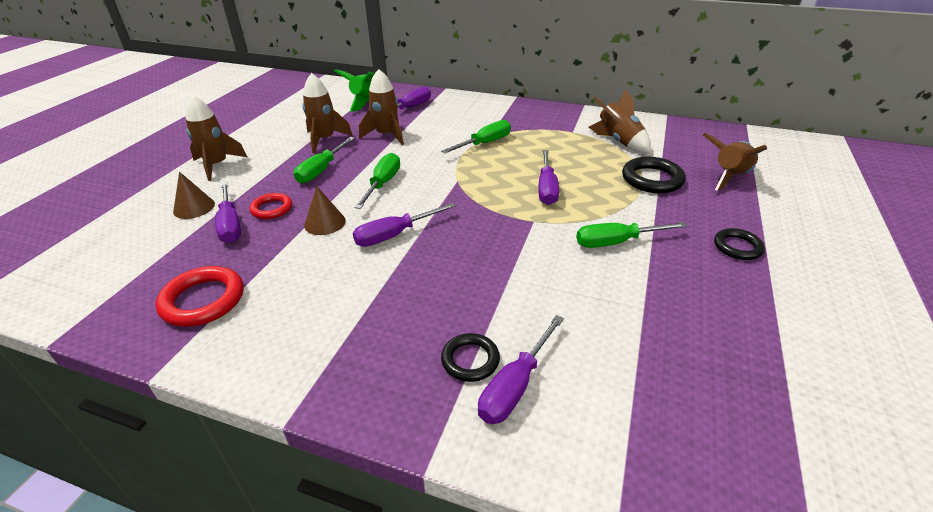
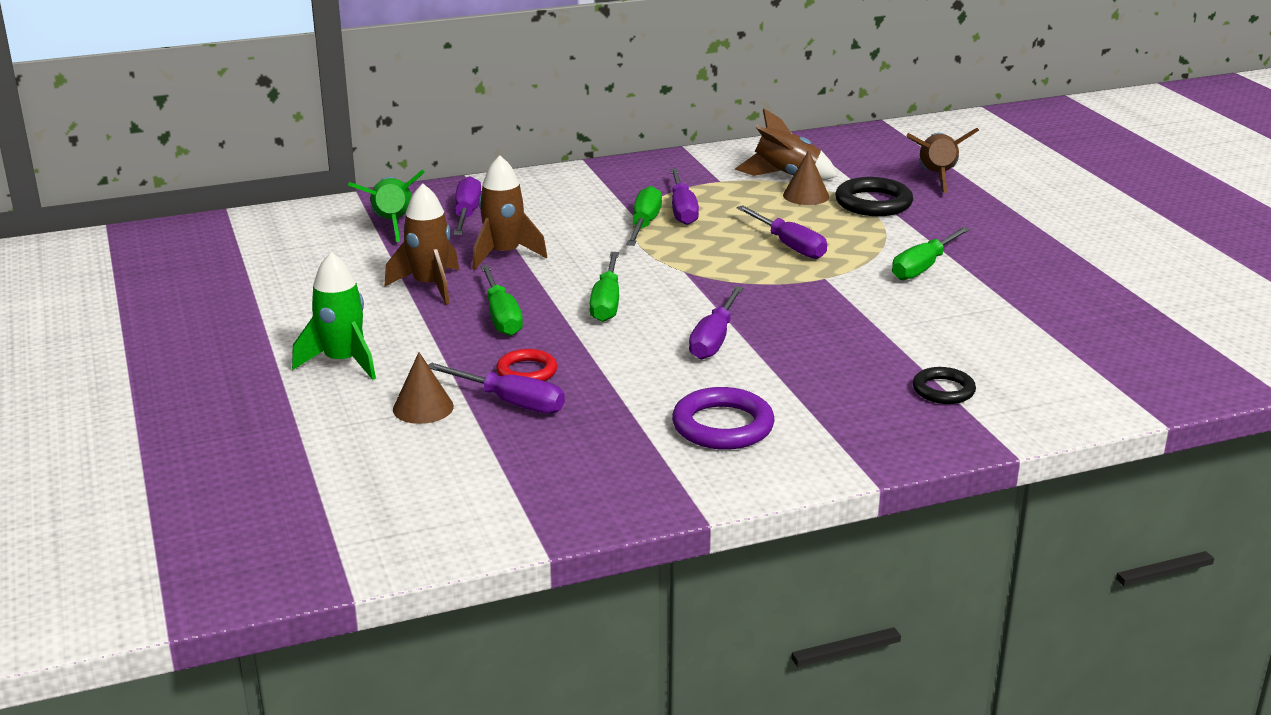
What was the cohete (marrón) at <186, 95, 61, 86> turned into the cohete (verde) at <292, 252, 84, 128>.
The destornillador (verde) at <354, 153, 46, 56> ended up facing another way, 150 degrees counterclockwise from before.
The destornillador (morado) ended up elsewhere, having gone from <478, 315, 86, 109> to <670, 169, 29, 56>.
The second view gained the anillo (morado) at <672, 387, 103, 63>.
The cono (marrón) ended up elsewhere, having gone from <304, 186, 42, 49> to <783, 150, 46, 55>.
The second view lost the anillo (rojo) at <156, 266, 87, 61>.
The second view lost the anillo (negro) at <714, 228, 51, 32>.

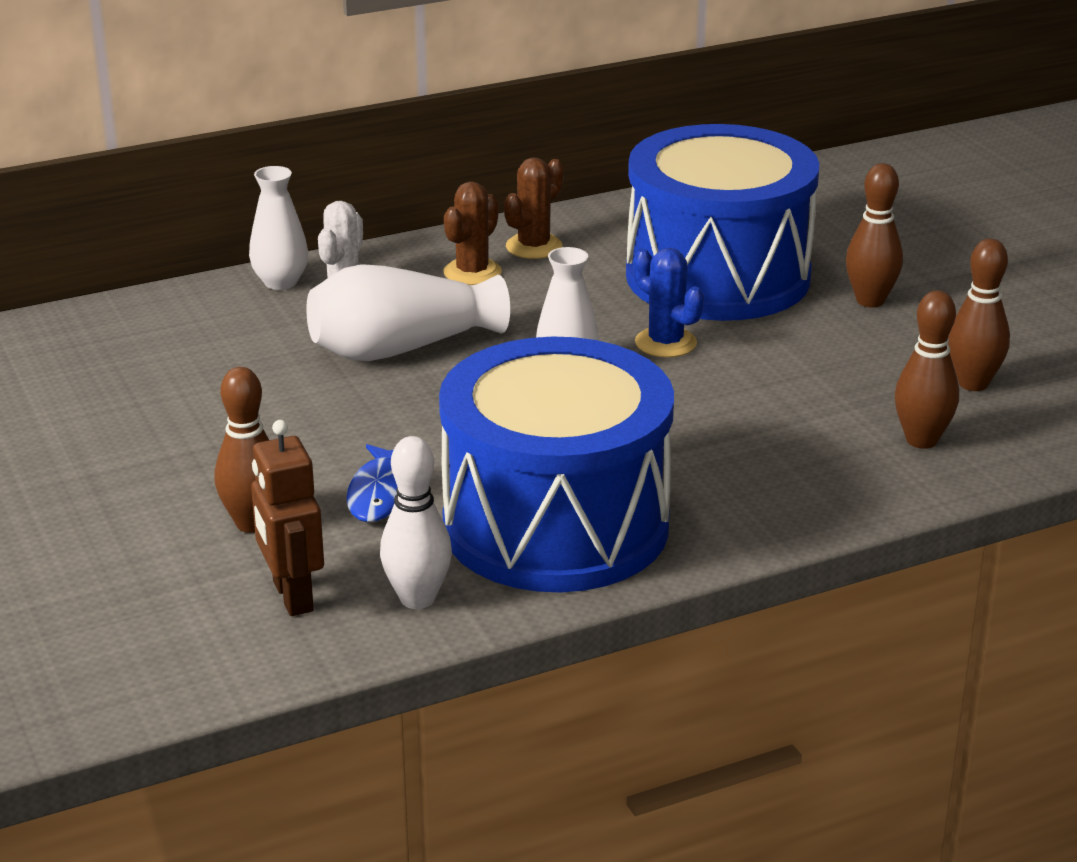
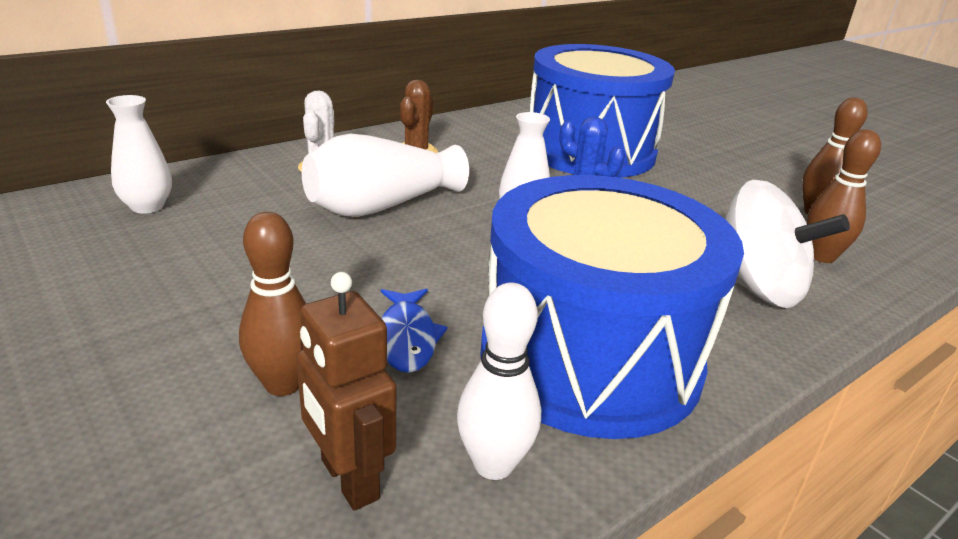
The florero (blanco) ended up elsewhere, having gone from <249, 166, 59, 124> to <106, 95, 66, 119>.
The second view gained the peonza (blanco) at <725, 180, 125, 128>.
The second view lost the cactus (marrón) at <504, 157, 60, 102>.
The second view lost the bolo (marrón) at <846, 163, 57, 145>.

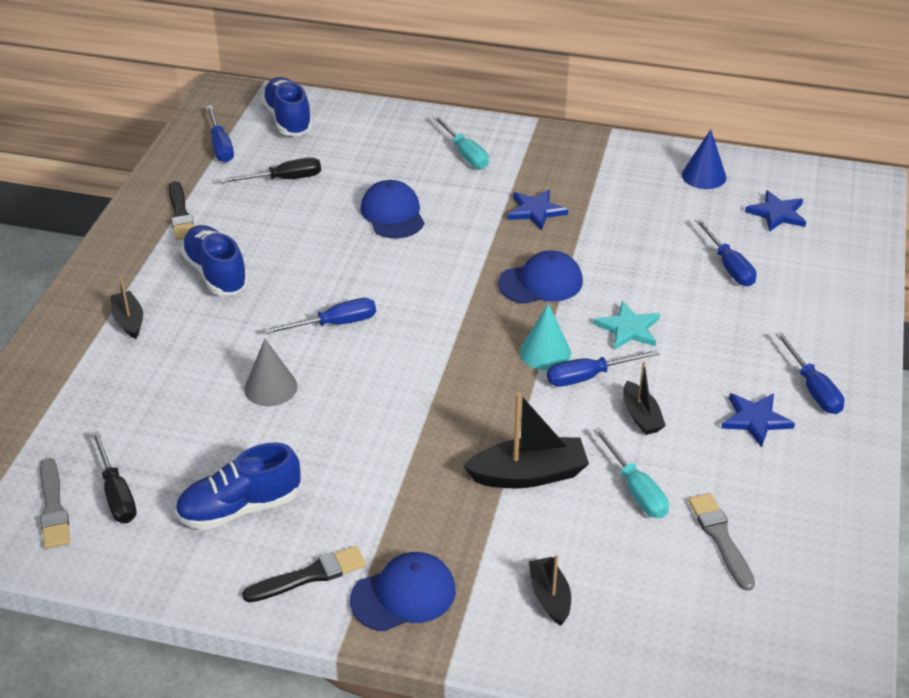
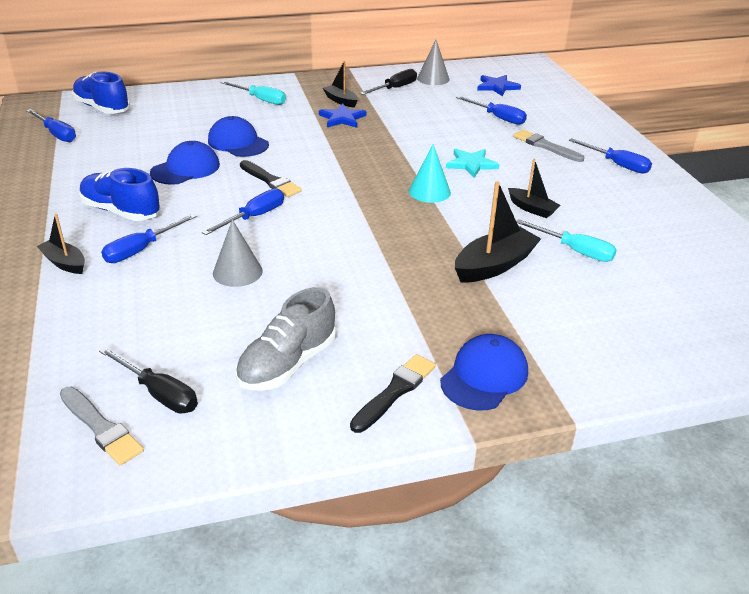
The destornillador (azul) ended up elsewhere, having gone from <547, 349, 112, 38> to <101, 214, 96, 49>.
The gorra (azul) ended up elsewhere, having gone from <498, 250, 85, 54> to <150, 141, 70, 44>.
What was the zapato (azul) at <175, 442, 125, 88> turned into the zapato (gris) at <236, 287, 100, 103>.
The pincel (negro) ended up elsewhere, having gone from <169, 181, 25, 59> to <240, 160, 62, 37>.
The barco (negro) ended up elsewhere, having gone from <529, 555, 42, 71> to <323, 61, 35, 47>.
The destornillador (negro) ended up elsewhere, having gone from <220, 157, 101, 26> to <360, 69, 57, 26>.
What was the cono (azul) at <682, 129, 44, 60> turned into the cono (gris) at <417, 40, 33, 45>.
The pincel (gris) ended up elsewhere, having gone from <688, 493, 67, 98> to <513, 129, 71, 33>.
The second view lost the estrella (azul) at <721, 393, 74, 54>.

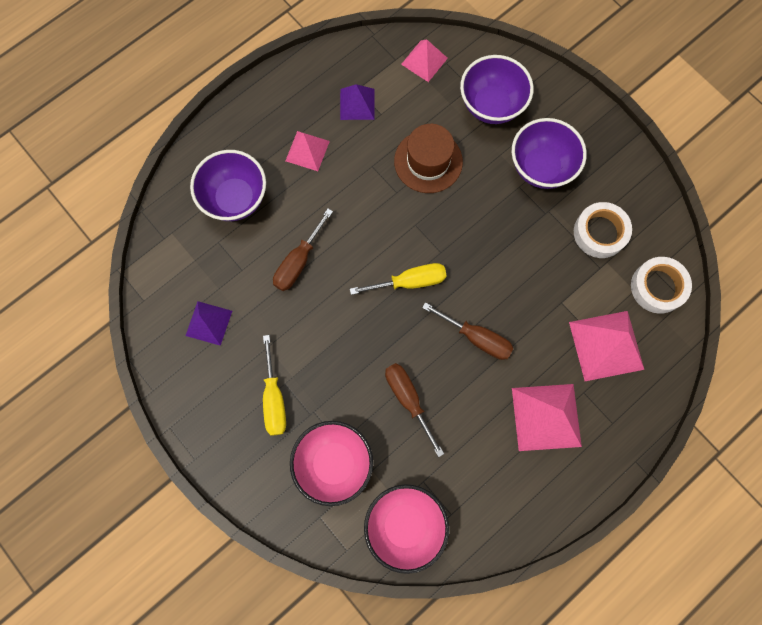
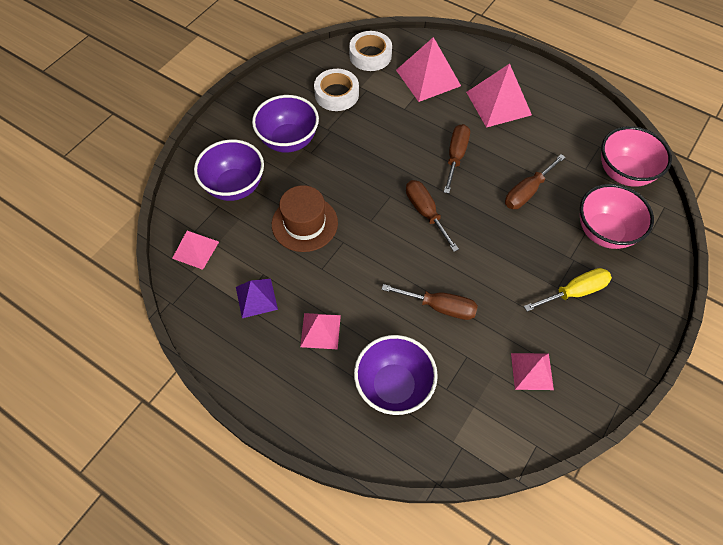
What was the destornillador (amarillo) at <350, 263, 97, 32> turned into the destornillador (marrón) at <406, 180, 53, 72>.
What was the pirámide (morado) at <185, 301, 47, 45> turned into the pirámide (rosa) at <511, 353, 43, 37>.

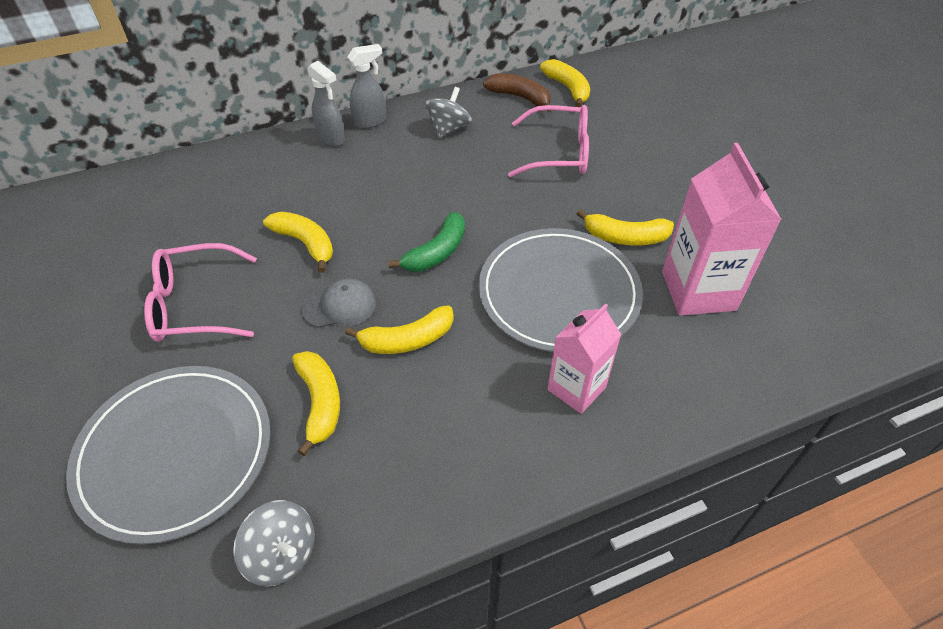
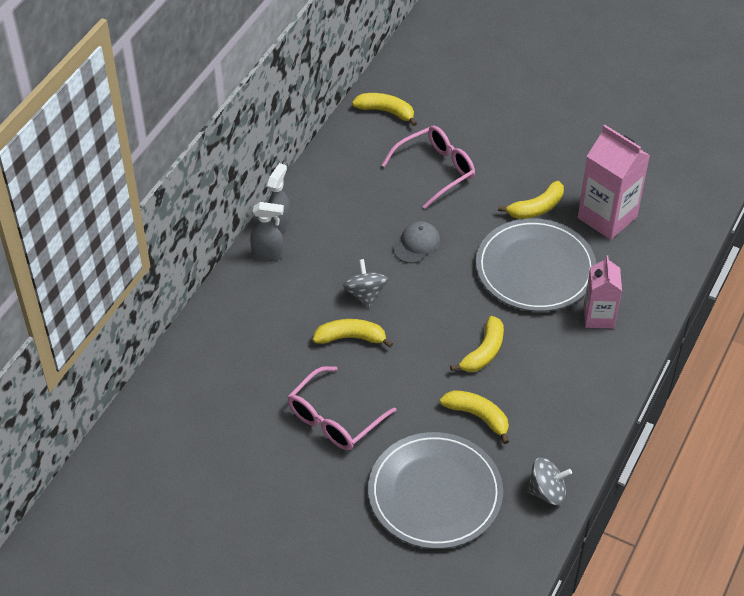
The peonza (gris) ended up elsewhere, having gone from <425, 87, 47, 51> to <342, 259, 46, 49>.
The gorra (gris) ended up elsewhere, having gone from <301, 278, 75, 50> to <393, 221, 47, 42>.
The second view lost the plátano (verde) at <388, 212, 77, 60>.
The second view lost the plátano (marrón) at <483, 73, 68, 39>.

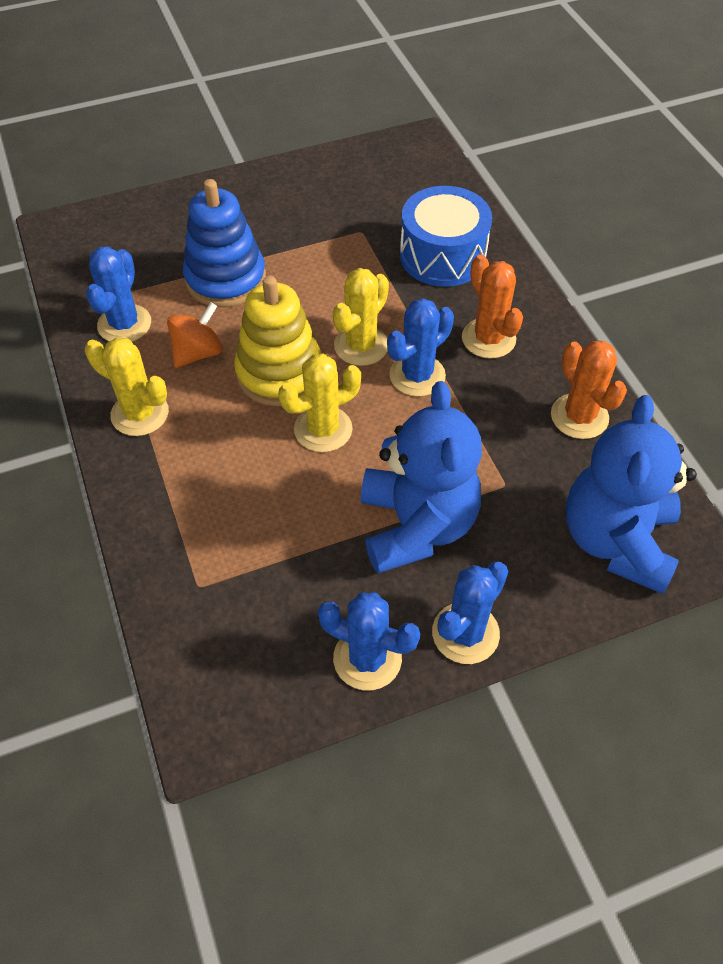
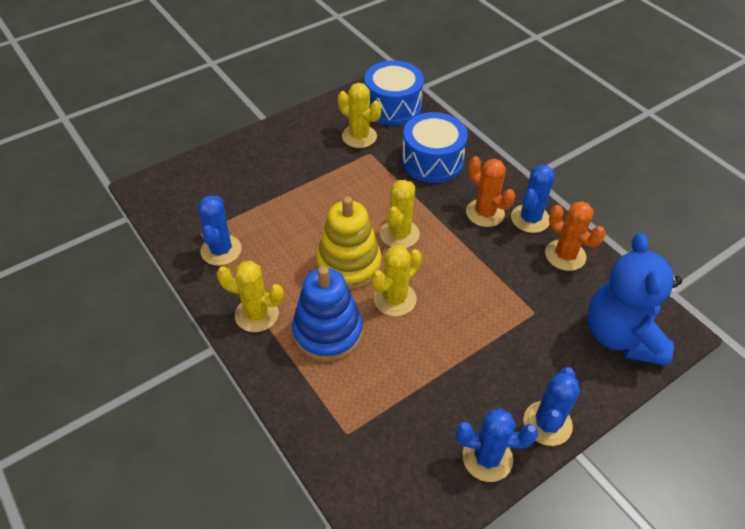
The juguete apilable (azul) ended up elsewhere, having gone from <183, 179, 83, 128> to <292, 266, 71, 95>.
The second view gained the cactus (amarillo) at <338, 83, 43, 65>.
The second view gained the tambor (azul) at <364, 60, 60, 65>.
The cactus (azul) ended up elsewhere, having gone from <387, 298, 67, 99> to <511, 164, 44, 69>.
The second view lost the peonza (naranja) at <167, 302, 56, 66>.
The second view lost the osito (azul) at <361, 381, 121, 193>.

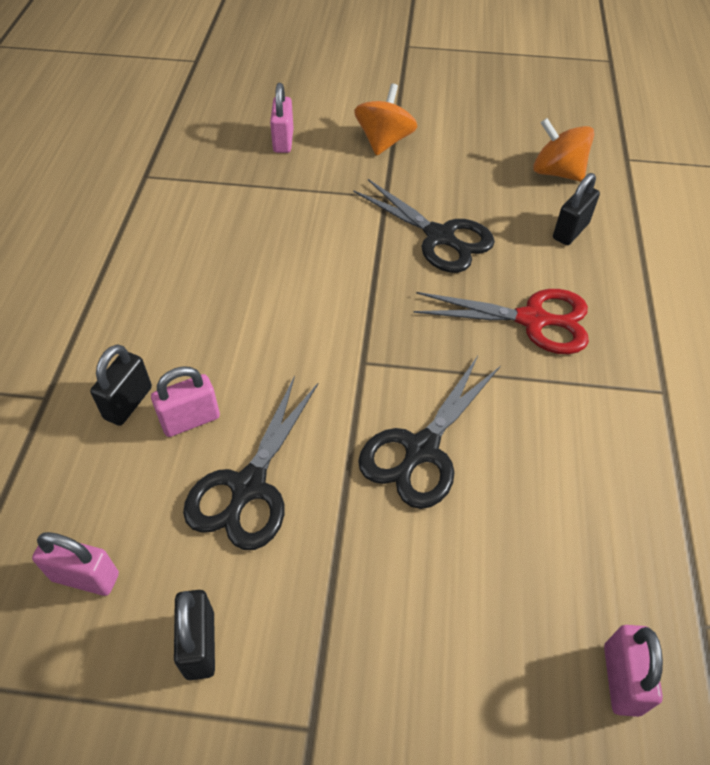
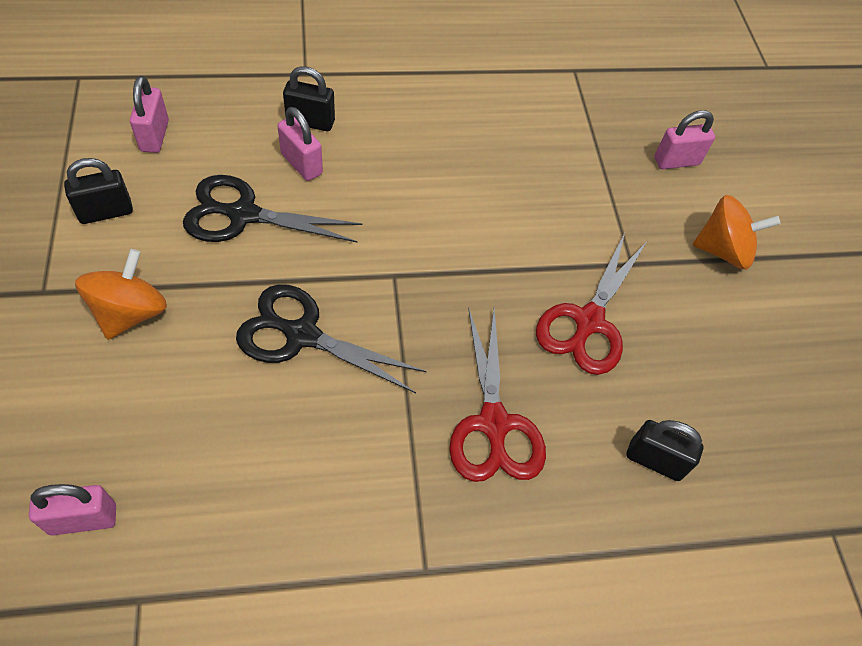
The peonza (naranja) ended up elsewhere, having gone from <533, 118, 61, 64> to <75, 249, 92, 91>.
What was the tijeras (negro) at <353, 179, 142, 94> turned into the tijeras (rojo) at <536, 233, 111, 142>.

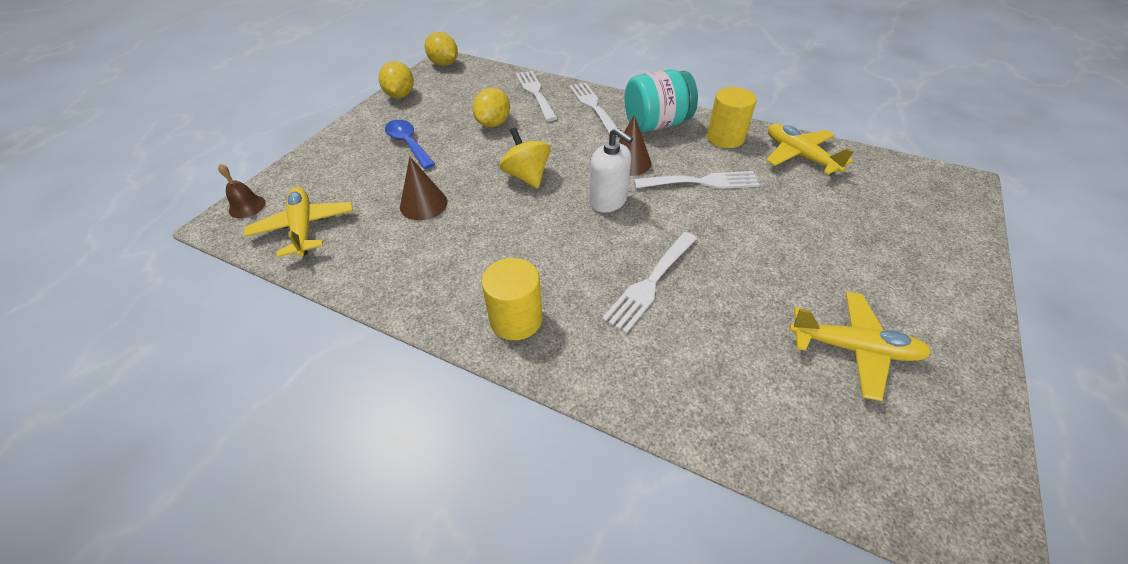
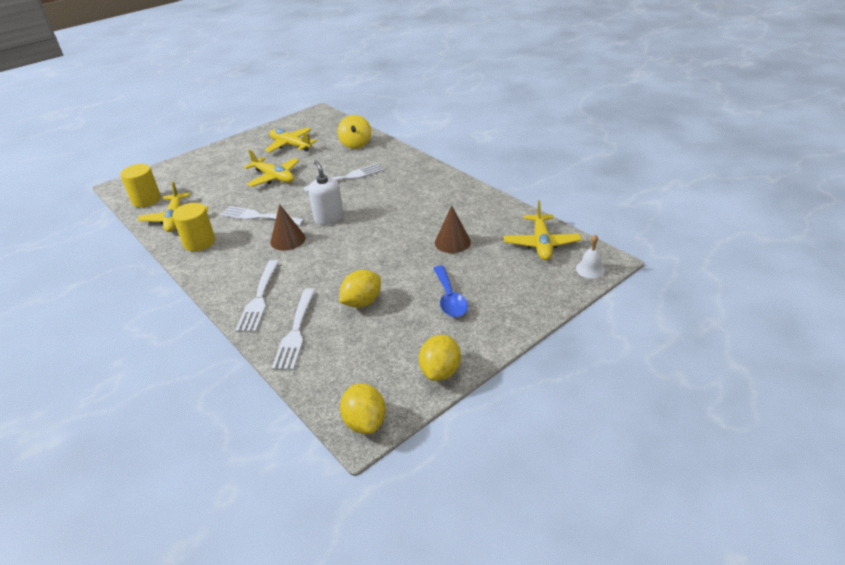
The cilindro (amarillo) ended up elsewhere, having gone from <481, 258, 61, 82> to <120, 164, 41, 43>.
The second view gained the avión (amarillo) at <244, 150, 55, 37>.
The peonza (amarillo) ended up elsewhere, having gone from <500, 127, 50, 62> to <338, 115, 33, 34>.
What was the campana (marrón) at <218, 164, 48, 54> turned into the campana (blanco) at <576, 234, 29, 45>.
The second view lost the tarro (turquesa) at <625, 69, 73, 63>.

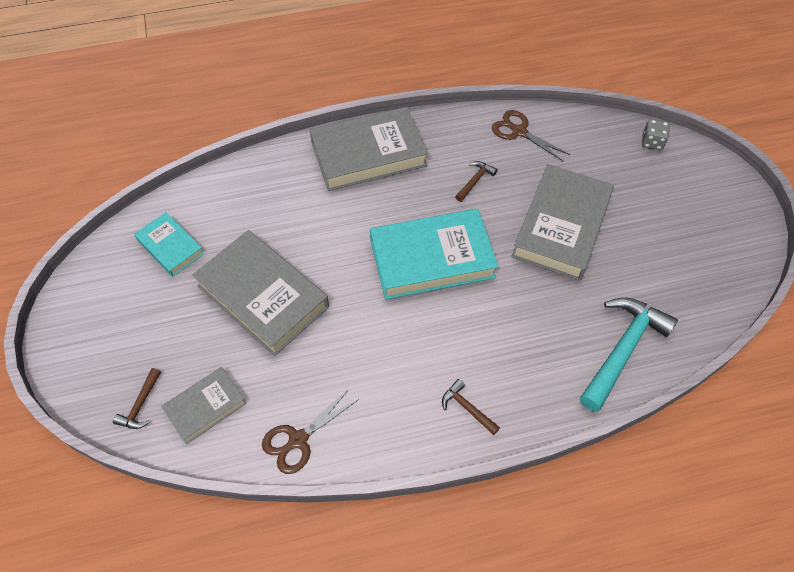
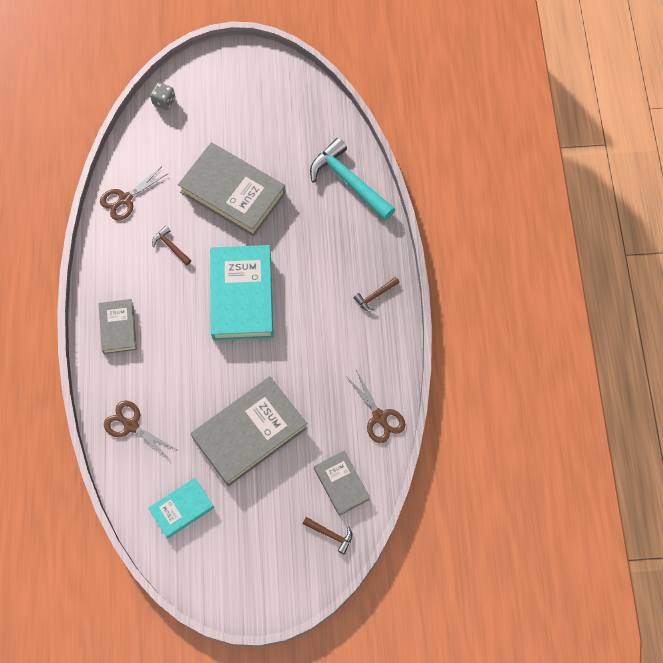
The size of the libro (gris) at <310, 107, 118, 84> changed by a factor of 0.55.
The second view gained the tijeras (marrón) at <104, 400, 73, 59>.

